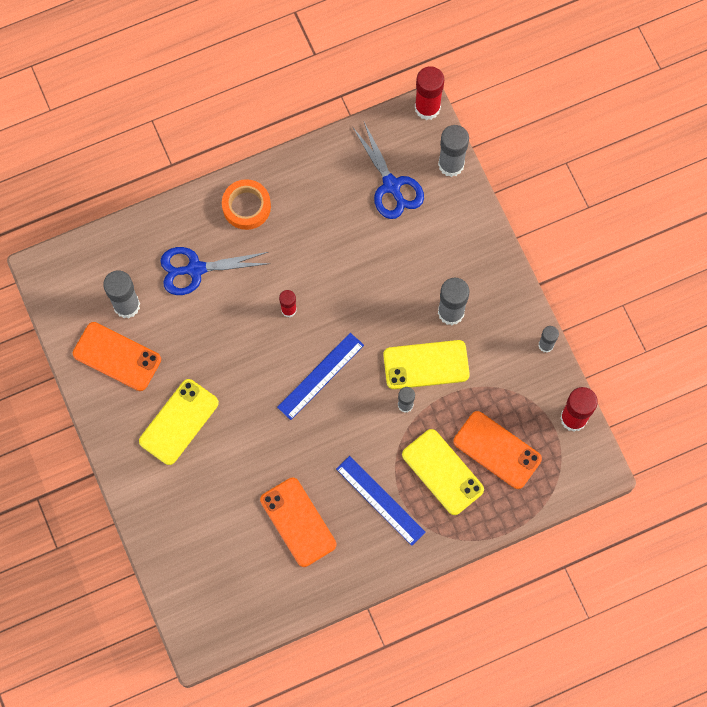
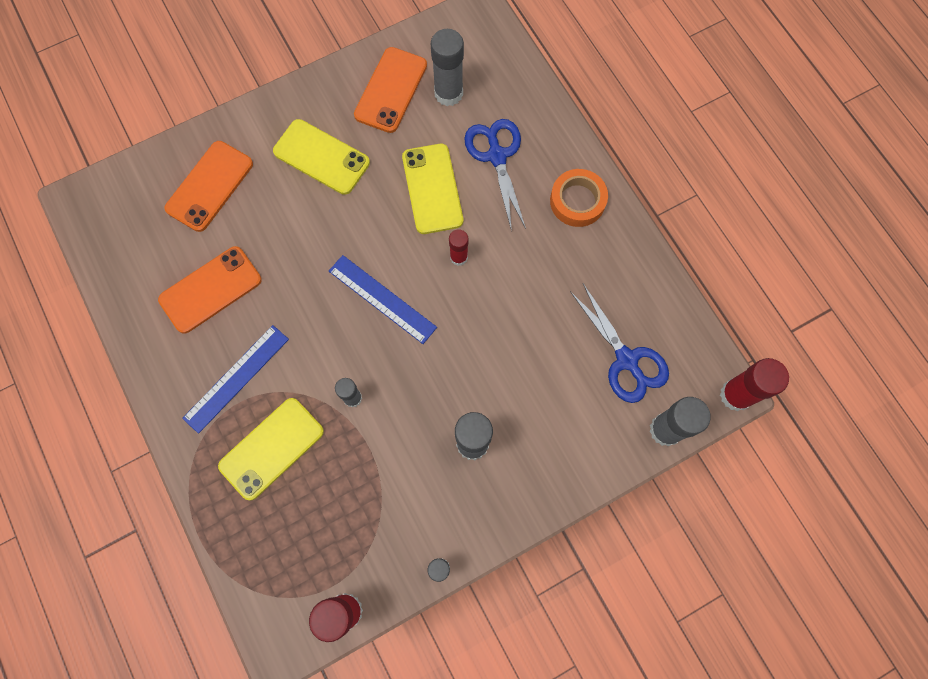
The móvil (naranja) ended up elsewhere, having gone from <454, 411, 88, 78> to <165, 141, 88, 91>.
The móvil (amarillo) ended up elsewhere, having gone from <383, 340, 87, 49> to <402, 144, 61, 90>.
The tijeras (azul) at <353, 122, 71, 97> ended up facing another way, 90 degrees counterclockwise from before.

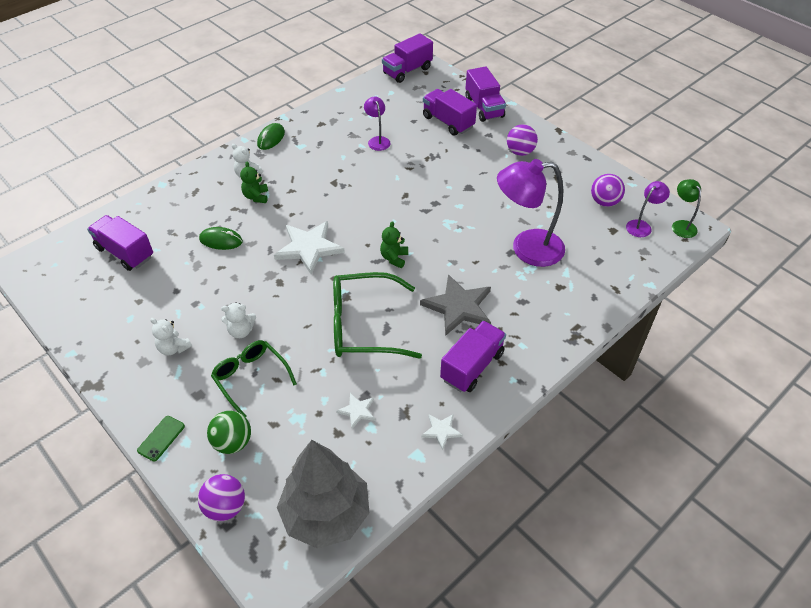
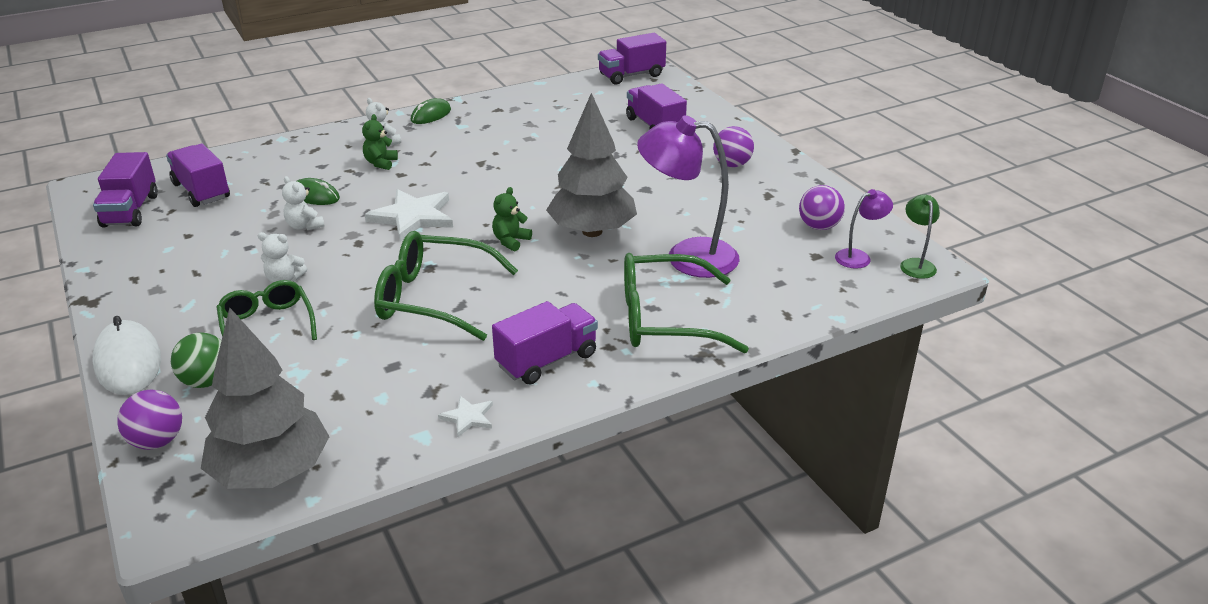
The camión (morado) ended up elsewhere, having gone from <466, 66, 40, 56> to <93, 152, 65, 75>.
Where the móvil (verde) stood at <137, 416, 48, 46>, the ratón (blanco) came to stand at <93, 316, 68, 79>.
The osito (blanco) ended up elsewhere, having gone from <150, 318, 42, 38> to <282, 176, 43, 54>.
The second view gained the árbol (gris) at <546, 93, 91, 144>.
The second view gained the gafas (verde) at <624, 253, 125, 100>.
The second view lost the estrella (blanco) at <336, 393, 39, 36>.
The second view lost the lámpara (morado) at <364, 97, 26, 54>.
The second view lost the estrella (gris) at <420, 274, 71, 62>.

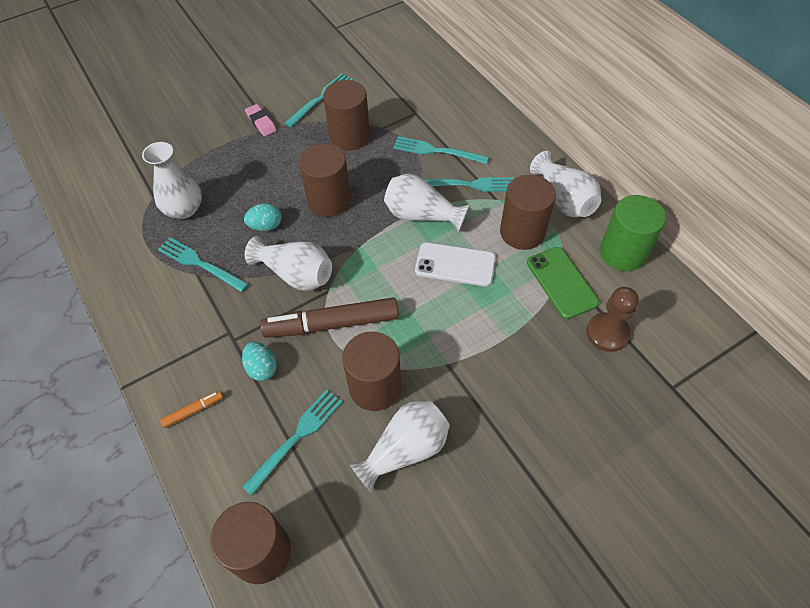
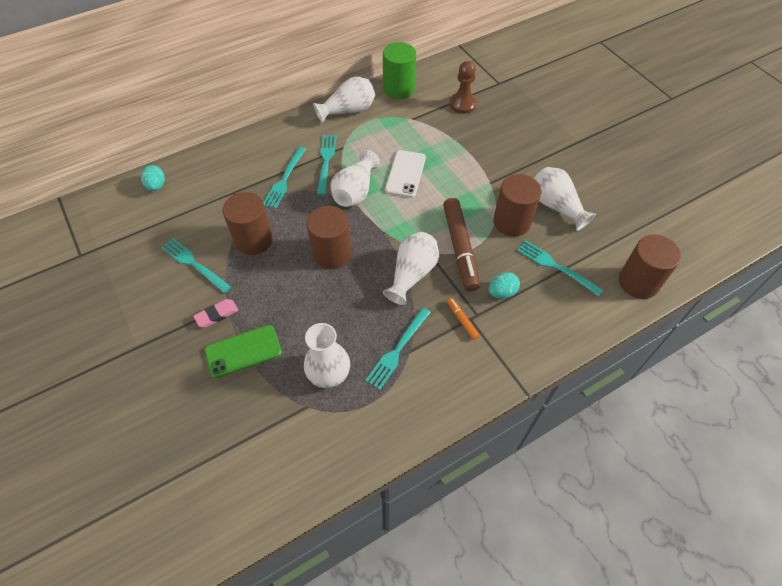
The huevo (turquesa) ended up elsewhere, having gone from <244, 203, 38, 28> to <141, 165, 24, 26>.
The móvil (verde) ended up elsewhere, having gone from <527, 247, 72, 72> to <205, 325, 77, 53>.
The rotulador (naranja) ended up elsewhere, having gone from <160, 390, 63, 38> to <447, 298, 32, 42>.
The second view lost the cilindro (marrón) at <500, 175, 56, 75>.

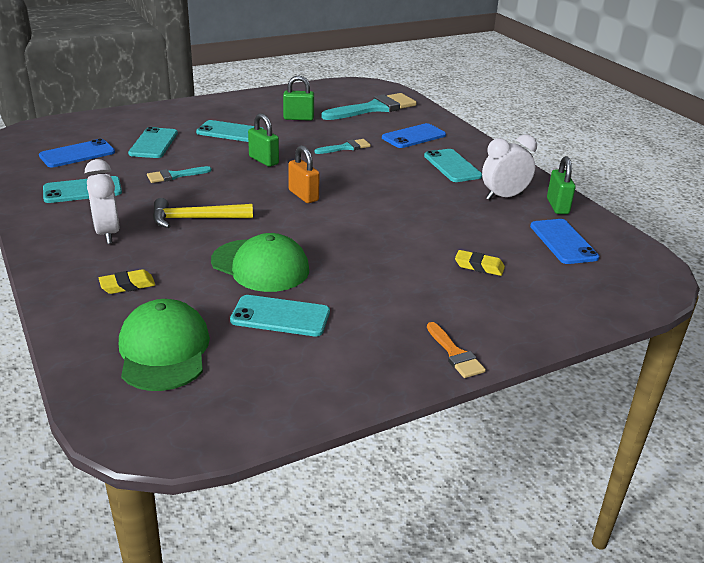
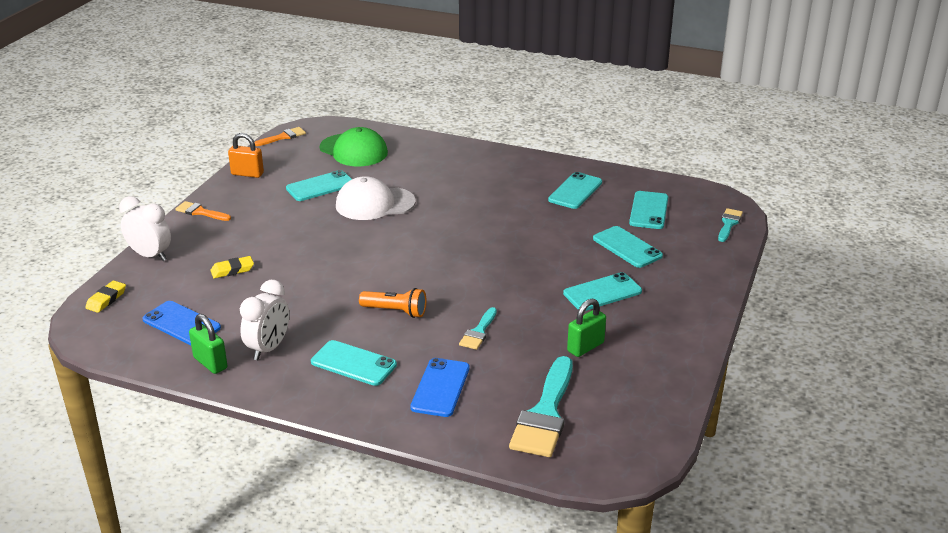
The goma de borrar (amarillo) ended up elsewhere, having gone from <99, 269, 56, 25> to <85, 280, 41, 33>.
The despertador (blanco) ended up elsewhere, having gone from <85, 159, 35, 85> to <119, 196, 52, 65>.
The candado (naranja) ended up elsewhere, having gone from <288, 145, 32, 58> to <228, 133, 36, 45>.
The second view gained the pincel (naranja) at <254, 127, 52, 19>.
What was the gorra (verde) at <211, 233, 98, 59> turned into the gorra (blanco) at <336, 176, 80, 44>.
The second view gained the lámpara de mano (naranja) at <359, 288, 67, 30>.
What was the móvil (azul) at <39, 139, 76, 29> turned into the móvil (turquesa) at <629, 191, 39, 38>.
The pincel (turquesa) ended up elsewhere, having gone from <147, 166, 65, 17> to <718, 208, 25, 34>.
The second view lost the martillo (amarillo) at <153, 198, 100, 30>.
The second view lost the candado (verde) at <248, 113, 31, 54>.

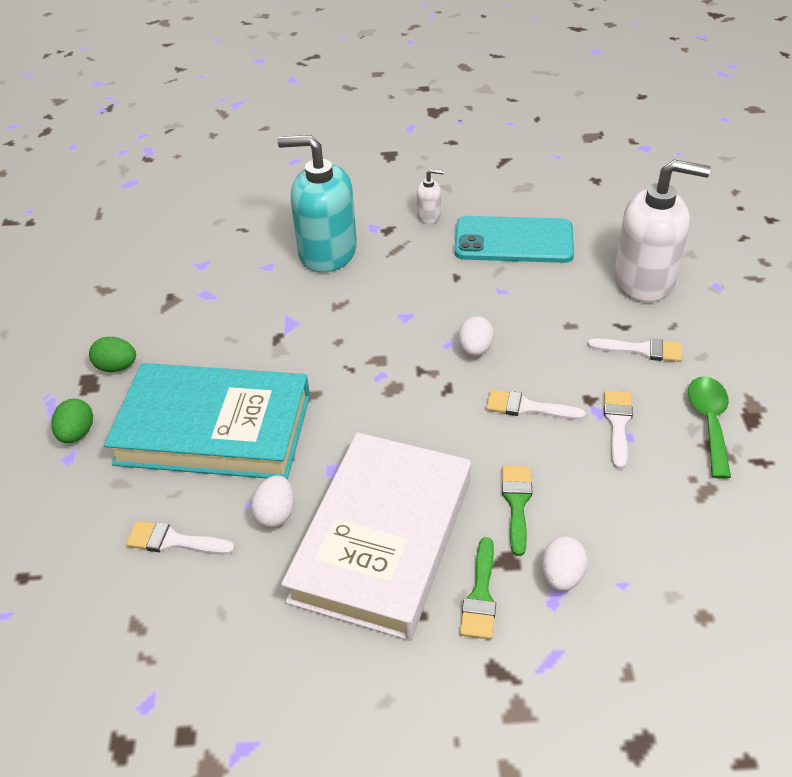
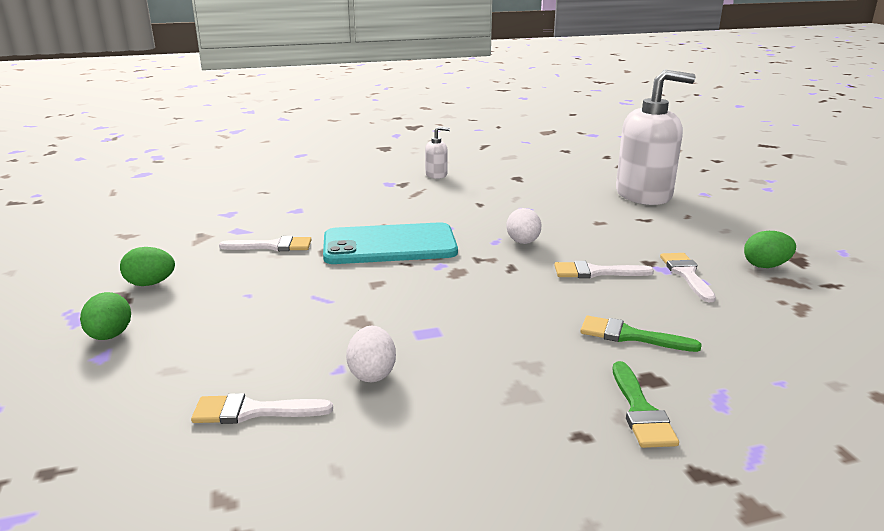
The pincel (blanco) ended up elsewhere, having gone from <588, 338, 94, 24> to <219, 236, 93, 16>.
The móvil (turquesa) ended up elsewhere, having gone from <454, 216, 120, 47> to <323, 222, 135, 42>.
The pincel (verde) at <502, 466, 30, 90> ended up facing another way, 60 degrees counterclockwise from before.
Where the cuchara (verde) stood at <688, 376, 43, 103>, the huevo (verde) came to stand at <744, 231, 52, 37>.
The second view lost the libro (turquesa) at <104, 363, 206, 116>.
The second view lost the dispensador de jabón (turquesa) at <278, 135, 79, 138>.
The second view lost the libro (blanco) at <281, 432, 190, 209>.
The second view lost the huevo (blanco) at <542, 536, 46, 55>.

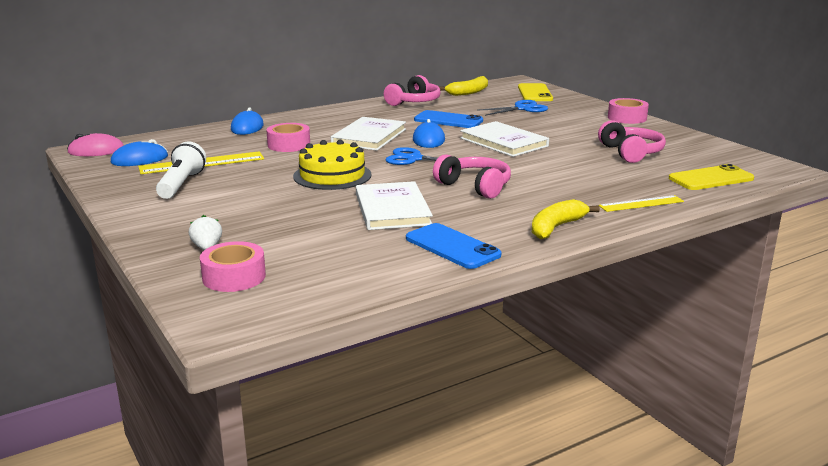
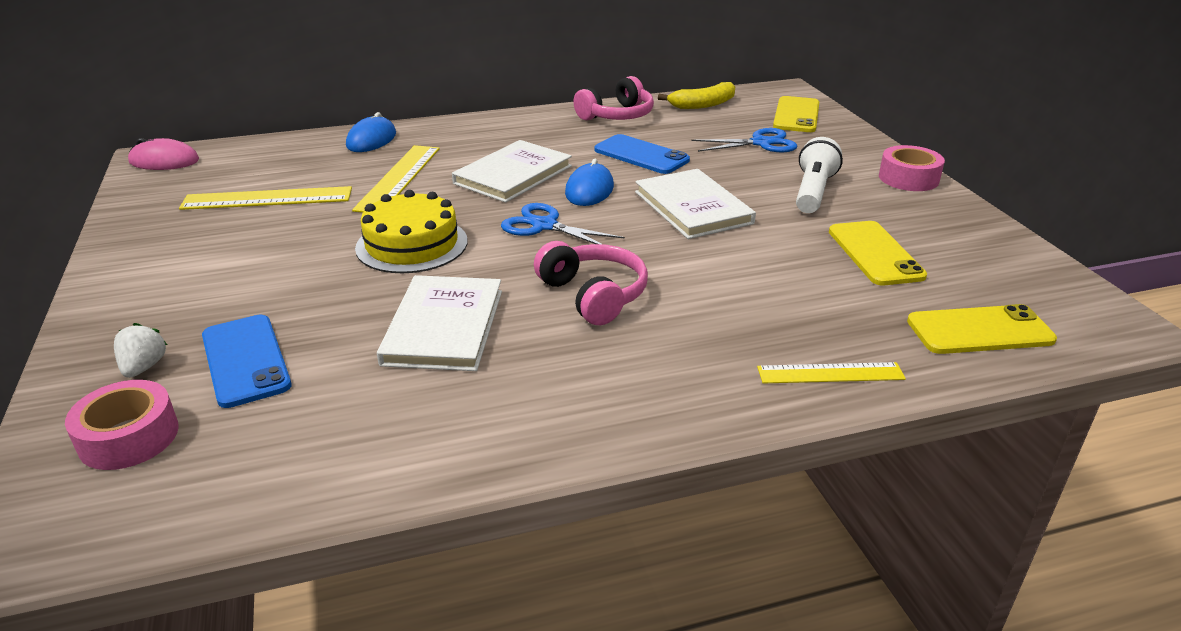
The móvil (azul) ended up elsewhere, having gone from <406, 223, 95, 46> to <202, 315, 89, 93>.
Where the cinta adhesiva (rosa) stood at <266, 123, 44, 29>, the regla (amarillo) came to stand at <352, 145, 88, 68>.
The lámpara de mano (blanco) ended up elsewhere, having gone from <156, 141, 50, 58> to <796, 137, 47, 76>.
Where the auriculares (rosa) stood at <598, 120, 68, 43>, the móvil (amarillo) came to stand at <829, 221, 98, 64>.
The second view lost the ratón (azul) at <111, 139, 57, 27>.
The second view lost the plátano (amarillo) at <532, 199, 68, 40>.

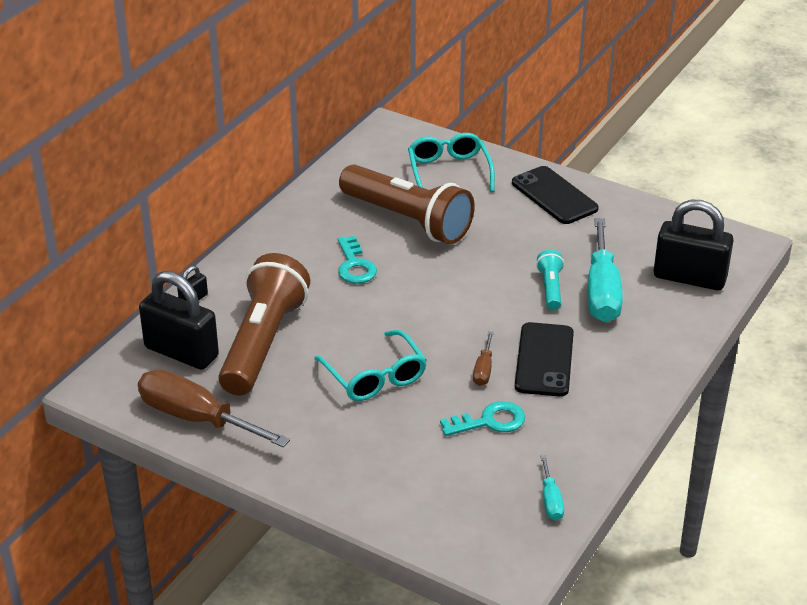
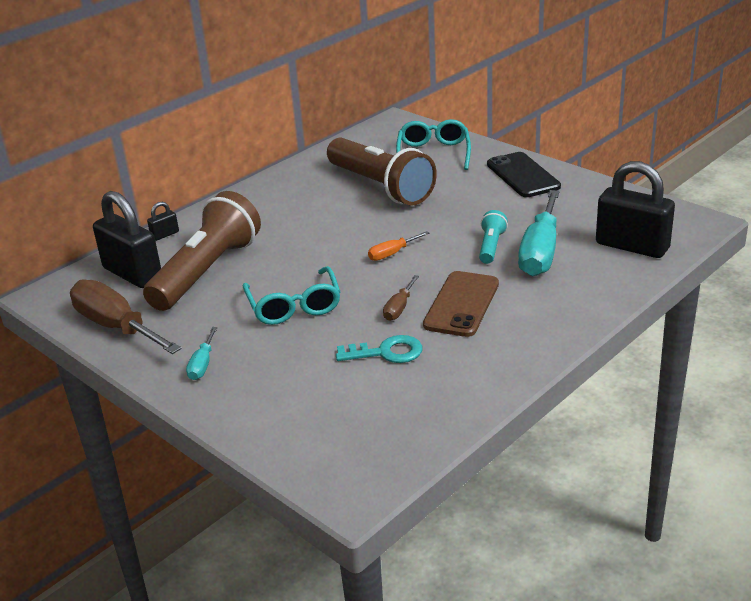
The destornillador (turquesa) ended up elsewhere, having gone from <541, 455, 23, 66> to <186, 327, 32, 53>.
The second view gained the destornillador (naranja) at <368, 231, 62, 30>.
What was the móvil (negro) at <515, 322, 59, 75> turned into the móvil (marrón) at <423, 271, 76, 66>.
The second view lost the llave (turquesa) at <338, 236, 39, 48>.

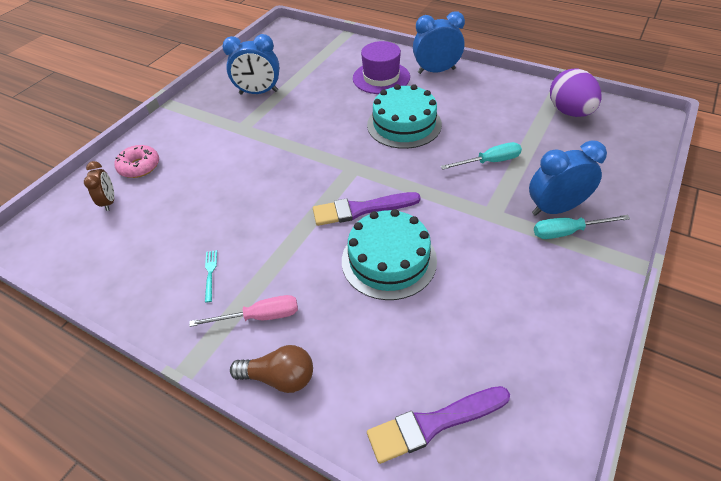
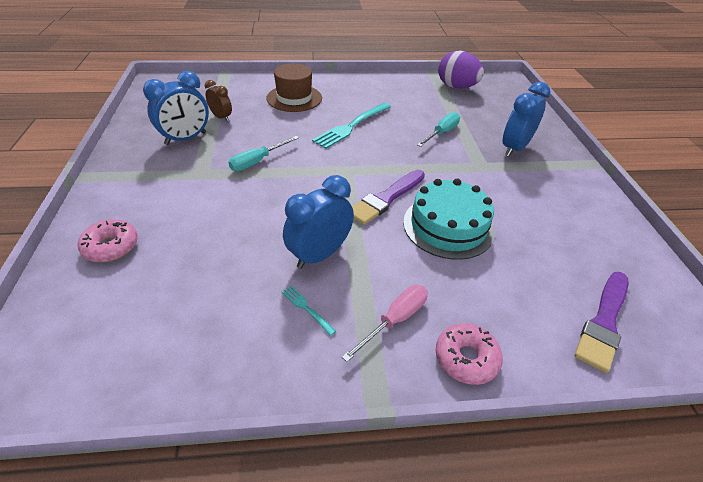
The despertador (marrón) ended up elsewhere, having gone from <84, 161, 30, 50> to <205, 80, 27, 42>.
The destornillador (turquesa) ended up elsewhere, having gone from <534, 215, 96, 24> to <228, 136, 71, 35>.
What was the sombrero (morado) at <353, 41, 57, 53> turned into the sombrero (marrón) at <267, 64, 55, 48>.
The despertador (azul) ended up elsewhere, having gone from <413, 11, 52, 63> to <283, 175, 71, 94>.
Where the tarta (turquesa) stood at <367, 84, 75, 65>, the tenedor (turquesa) came to stand at <312, 103, 79, 46>.
Where the bombilla (marrón) stood at <230, 345, 83, 48>, the rosquilla (rosa) came to stand at <436, 323, 67, 62>.

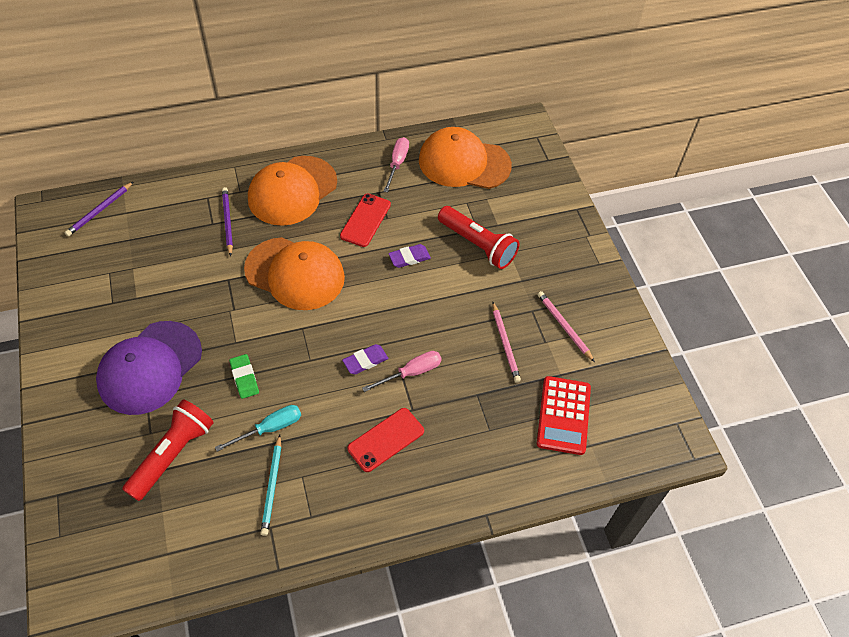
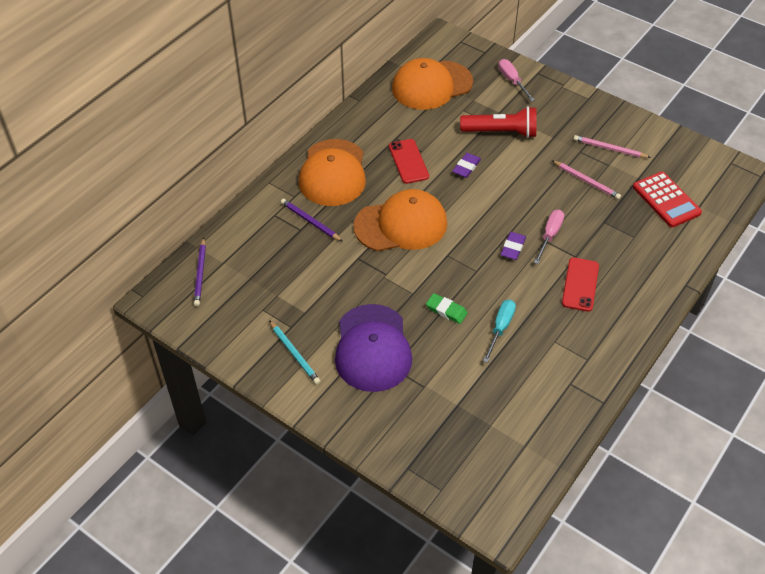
The lápiz (turquesa) ended up elsewhere, having gone from <261, 435, 20, 101> to <269, 320, 51, 64>.
The destornillador (rosa) ended up elsewhere, having gone from <384, 137, 25, 55> to <498, 59, 37, 42>.
The second view lost the lámpara de mano (rojo) at <122, 399, 92, 102>.

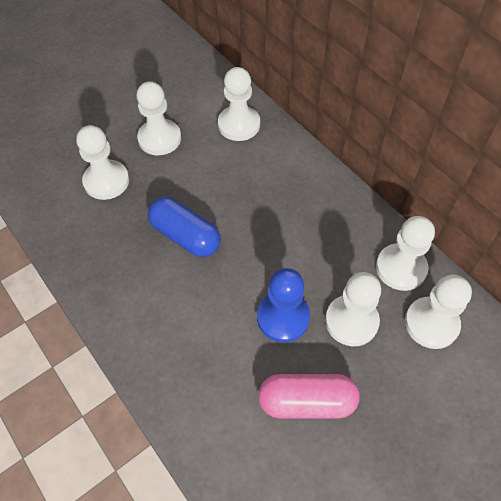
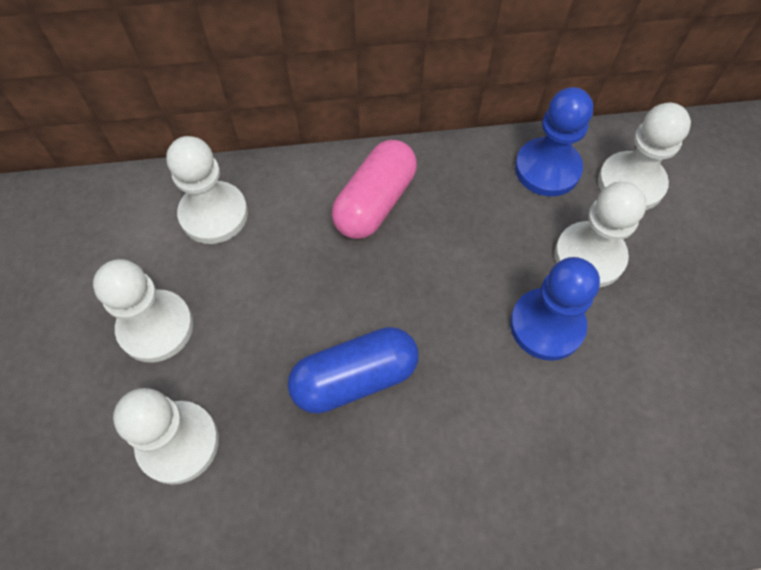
The cápsula (rosa) ended up elsewhere, having gone from <259, 374, 101, 45> to <332, 140, 85, 99>.
What was the peón (blanco) at <376, 216, 59, 75> turned into the peón (azul) at <515, 87, 78, 109>.

